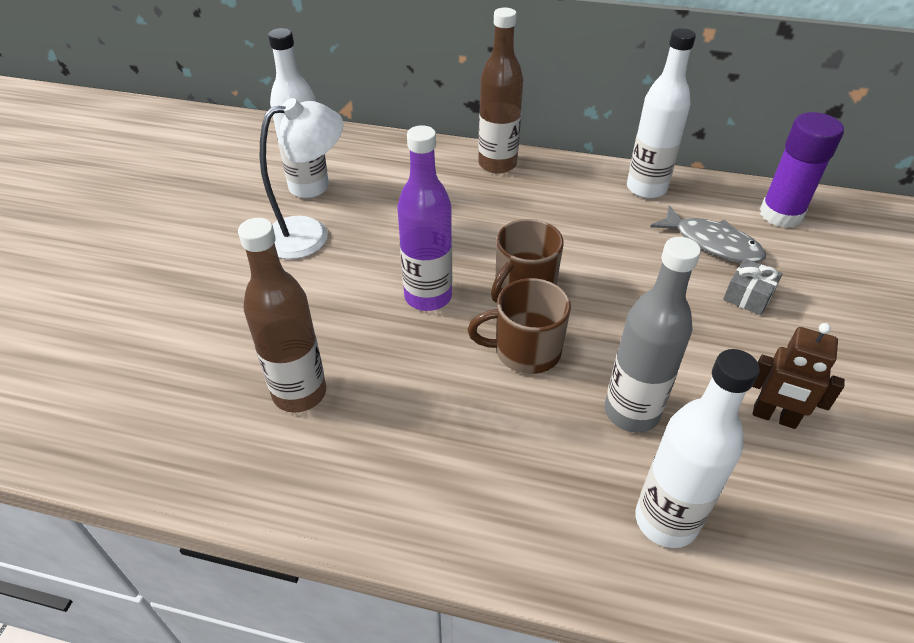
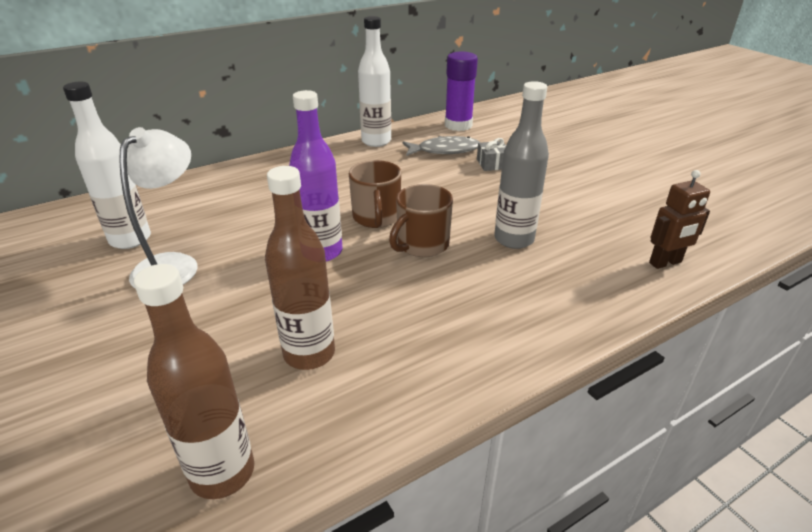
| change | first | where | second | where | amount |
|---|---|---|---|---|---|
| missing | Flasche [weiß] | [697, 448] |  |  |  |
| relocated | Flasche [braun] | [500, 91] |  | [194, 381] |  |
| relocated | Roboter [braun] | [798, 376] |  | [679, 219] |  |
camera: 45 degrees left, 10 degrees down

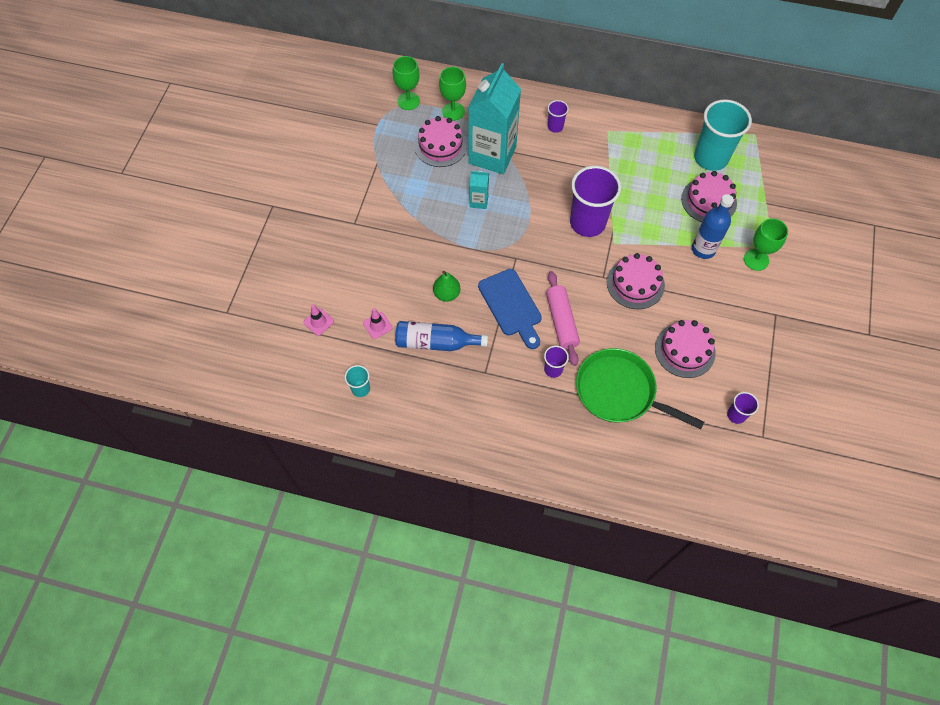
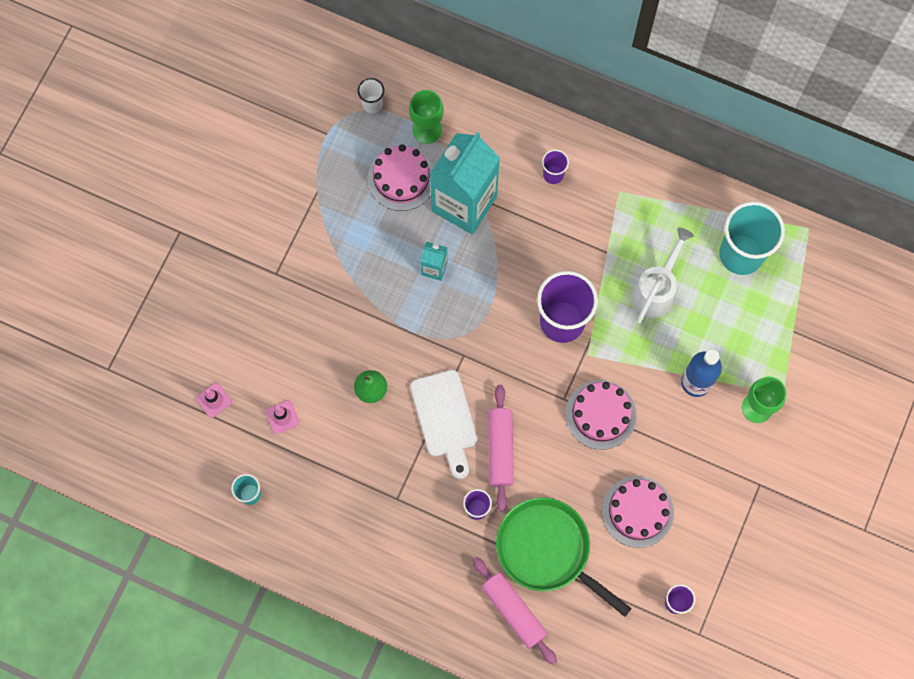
| change | first | where | second | where | amount |
|---|---|---|---|---|---|
| missing | Flasche [blau] | [441, 336] |  |  |  |
| missing | Kuchen [rosa] | [709, 196] |  |  |  |
| appeared |  |  | Nudelholz [rosa] | [514, 611] |  |
| appeared |  |  | Gießkanne [weiß] | [662, 276] |  |
| exchanged | Kelch [grün] | [406, 83] | Becher [weiß] | [371, 95] |  |
| colour | Schneidebrett [blau] | [510, 309] | Schneidebrett [weiß] | [443, 424] |  |
camera: 10 degrees right, 10 degrees up

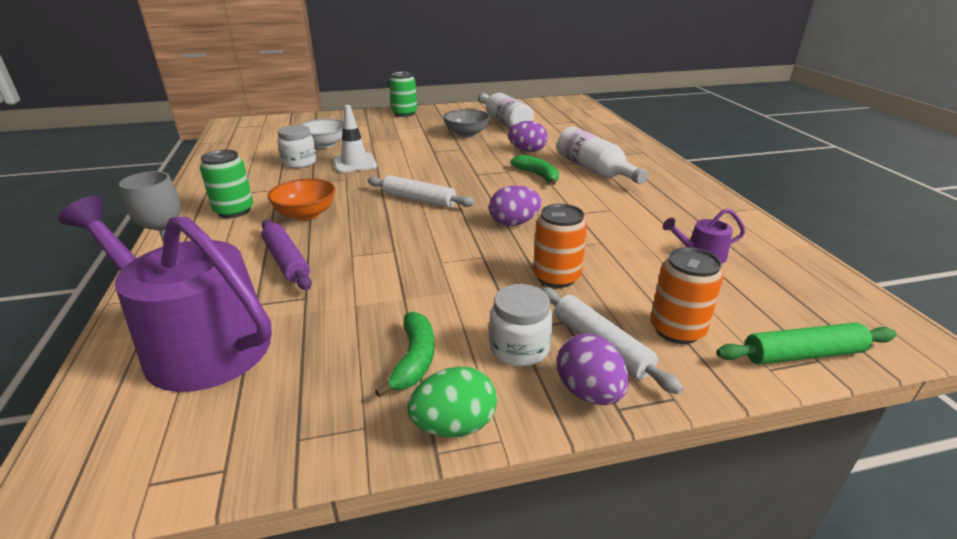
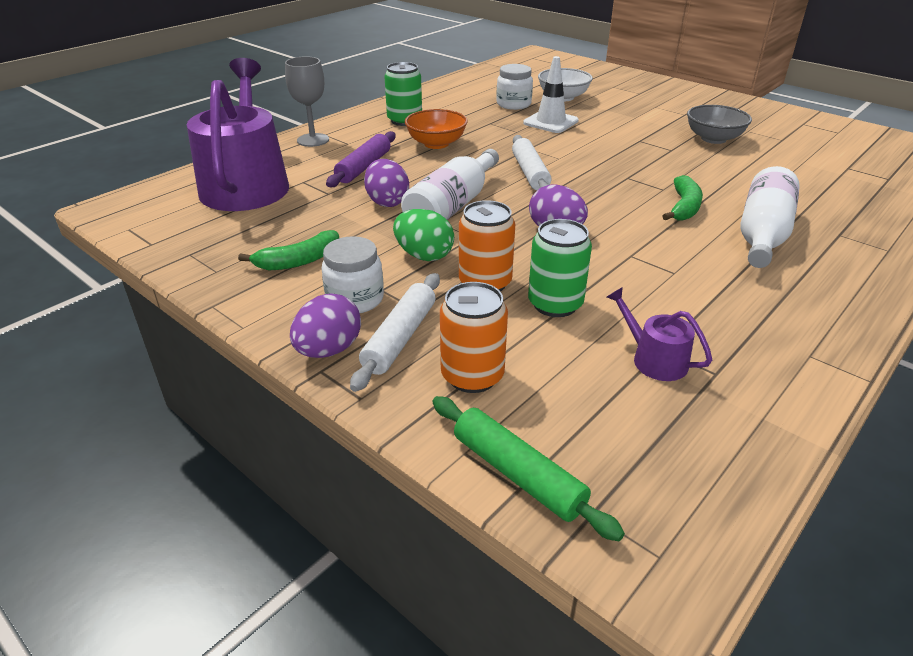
| change | first | where | second | where | amount |
|---|---|---|---|---|---|
| relocated | Dose [grün] | [403, 94] |  | [560, 268] |  |
| relocated | Ei [grün] | [452, 402] |  | [423, 235] |  |
| relocated | Flasche [weiß] | [506, 110] |  | [450, 184] |  |
| relocated | Ei [lila] | [528, 136] |  | [386, 183] |  |
camera: 55 degrees right, 5 degrees up

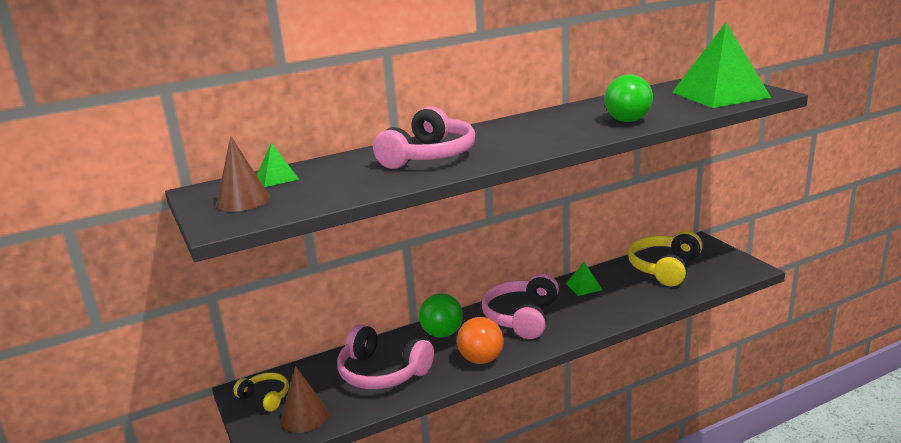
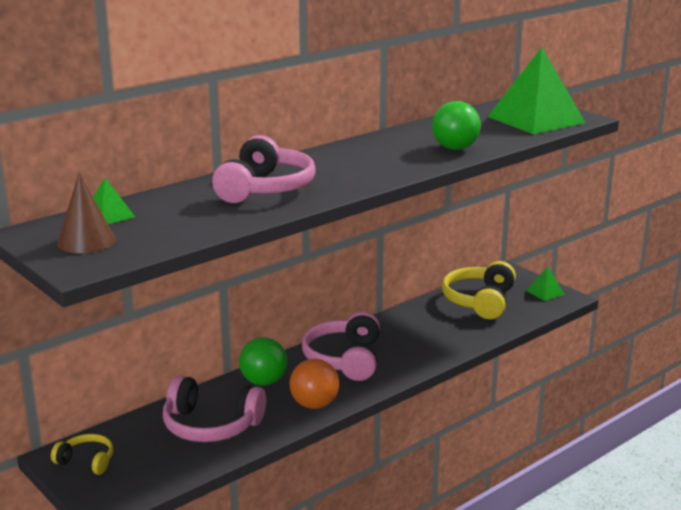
| change | first | where | second | where | amount |
|---|---|---|---|---|---|
| missing | Kegel [braun] | [305, 399] |  |  |  |
| relocated | Pyramide [grün] | [584, 279] |  | [545, 284] |  |
camera: 15 degrees left, 0 degrees up

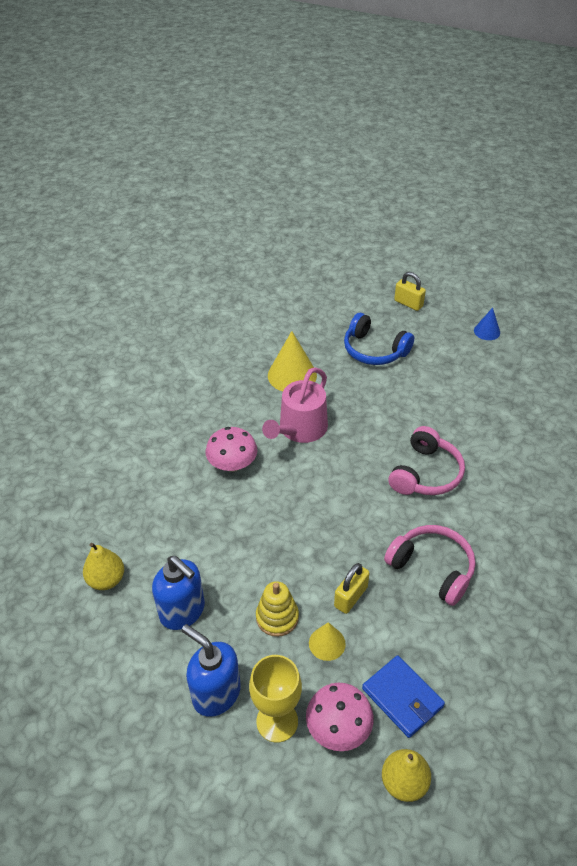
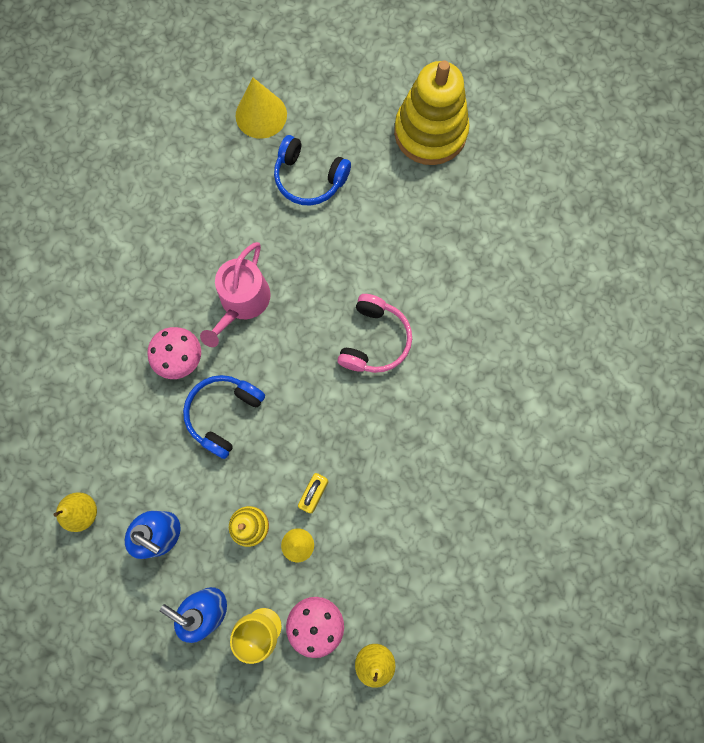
| change | first | where | second | where | amount |
|---|---|---|---|---|---|
| missing | Geldbörse [blau] | [403, 696] |  |  |  |
| missing | Kopfhörer [rosa] | [430, 565] |  |  |  |
| missing | Vorhängeschloss [gelb] | [410, 291] |  |  |  |
| appeared |  |  | Kopfhörer [blau] | [224, 417] |  |
| relocated | Kegel [gelb] | [292, 361] |  | [261, 108] |  |
| exchanged | Kegel [blau] | [487, 323] | Stapelspielzeug [gelb] | [432, 113] |  |
camera: 10 degrees left, 30 degrees up

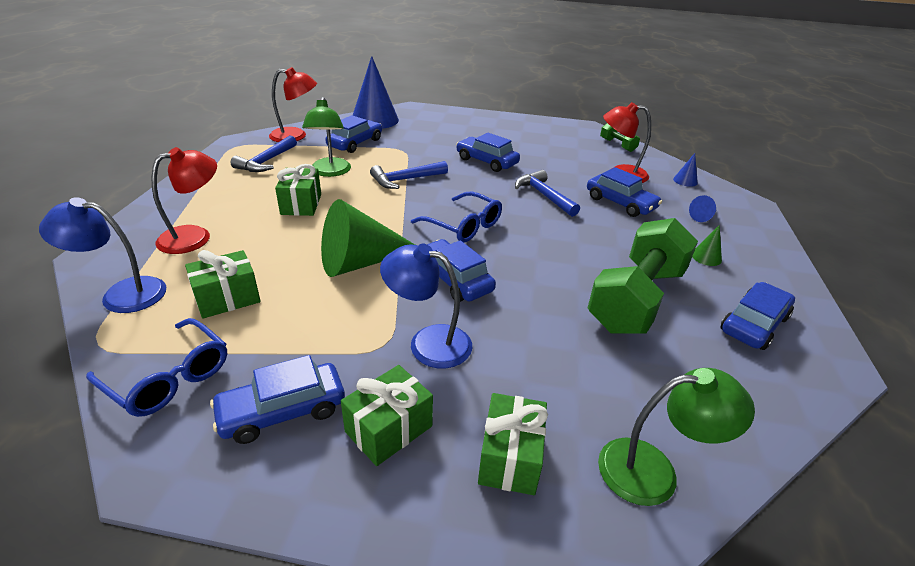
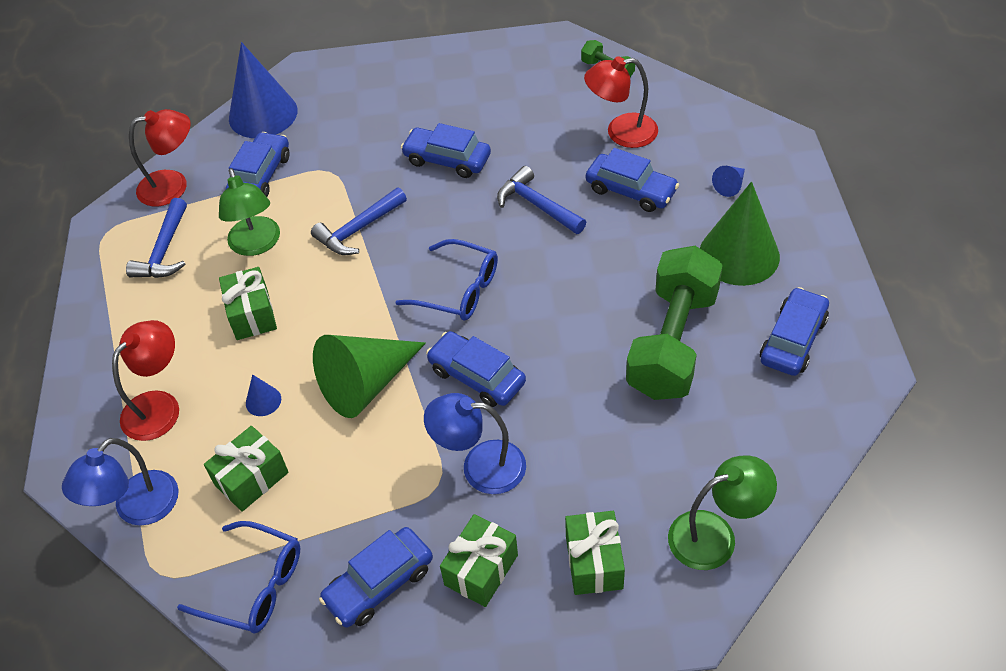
| change | first | where | second | where | amount |
|---|---|---|---|---|---|
| relocated | Kegel [blau] | [685, 170] |  | [263, 395] |  |
| spun | Lampe [blau] | [103, 255] |  | [120, 482] | 45 degrees counterclockwise |
| size | Kegel [grün] | [707, 245] |  | [740, 234] | x2.37 |
camera: 10 degrees left, 15 degrees up

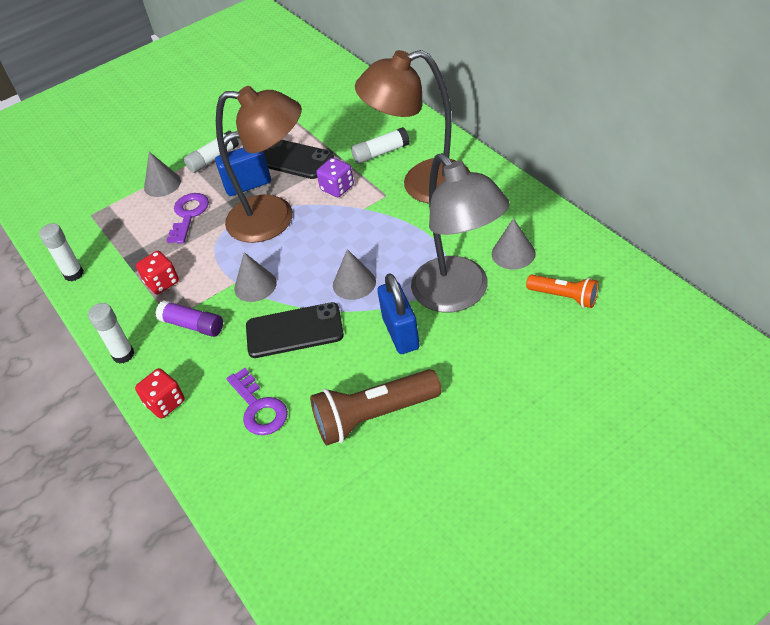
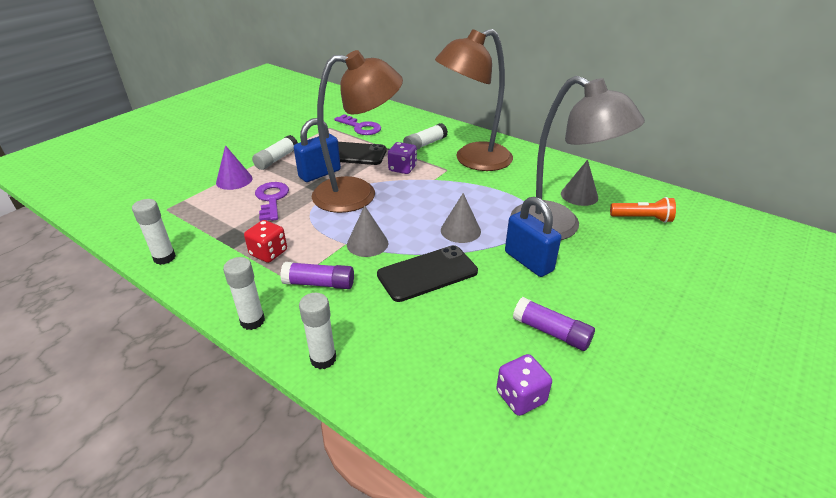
| change | first | where | second | where | amount |
|---|---|---|---|---|---|
| appeared |  |  | Spielwürfel [lila] | [524, 385] |  |
| relocated | Schlüssel [lila] | [257, 401] |  | [358, 124] |  |
| exchanged | Spielwürfel [rot] | [160, 393] | Klebestift [weiß] | [317, 331] |  |
| exchanged | Taschenlampe [braun] | [376, 407] | Klebestift [lila] | [554, 324] |  |
| colour | Kegel [grau] | [162, 174] | Kegel [lila] | [234, 167] |  |
camera: 25 degrees left, 10 degrees down

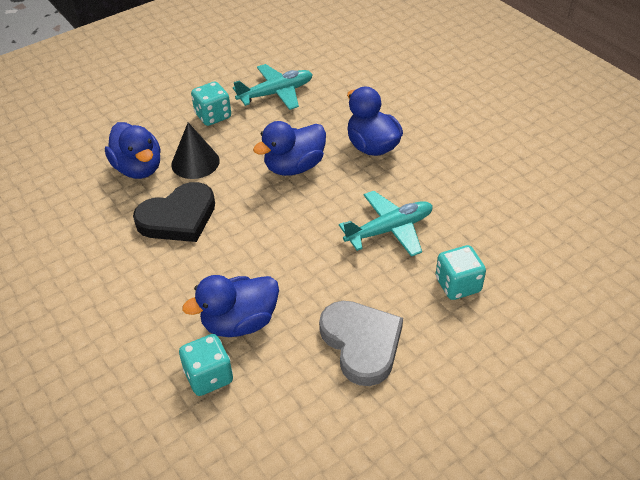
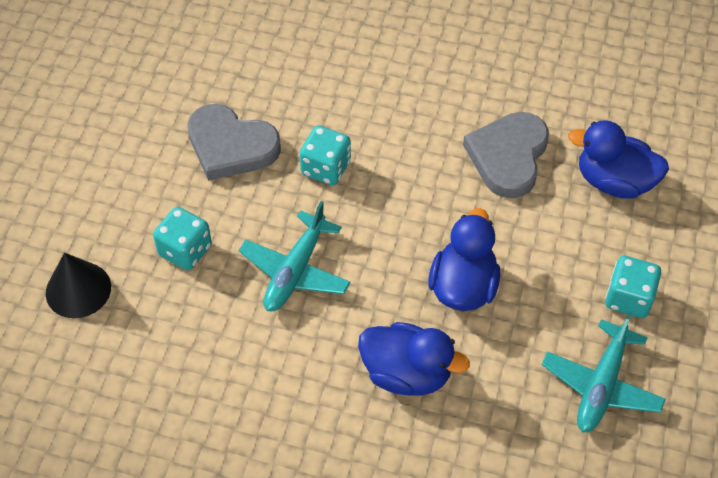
| change | first | where | second | where | amount |
|---|---|---|---|---|---|
| missing | Ente [blau] | [230, 306] |  |  |  |
| relocated | Kegel [schwarz] | [195, 150] |  | [78, 285] |  |
| relocated | Spielwürfel [türkis] | [206, 365] |  | [325, 155] |  |
| colour | Herz [schwarz] | [174, 212] | Herz [grau] | [506, 155] |  |
camera: 140 degrees right, 10 degrees up

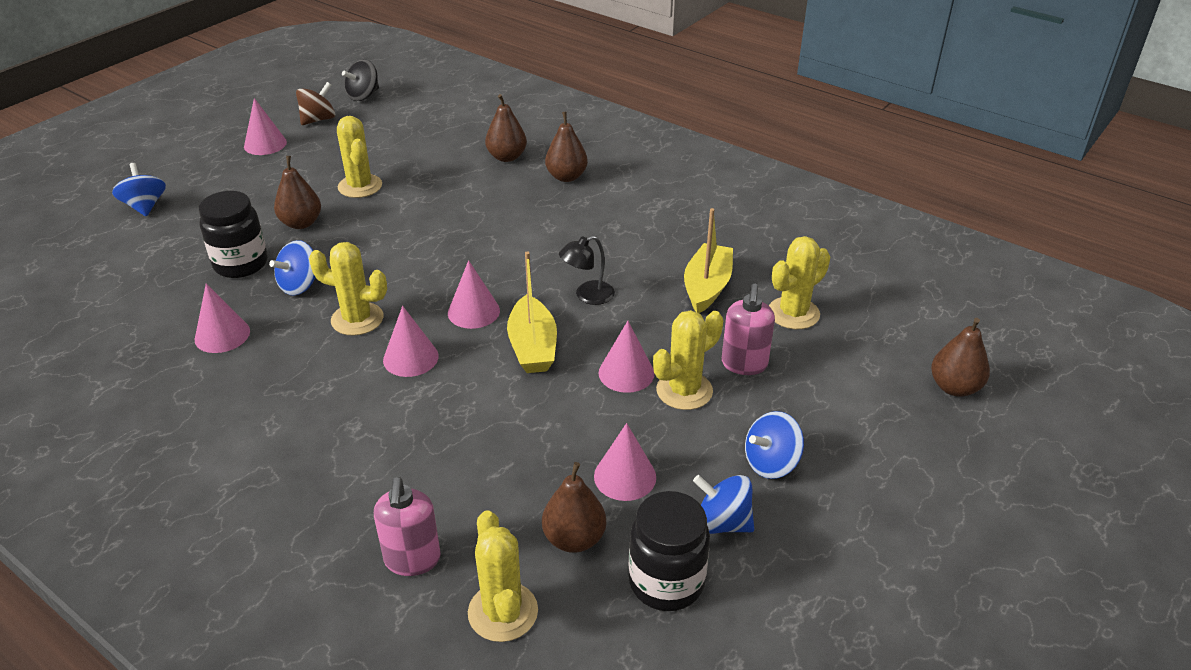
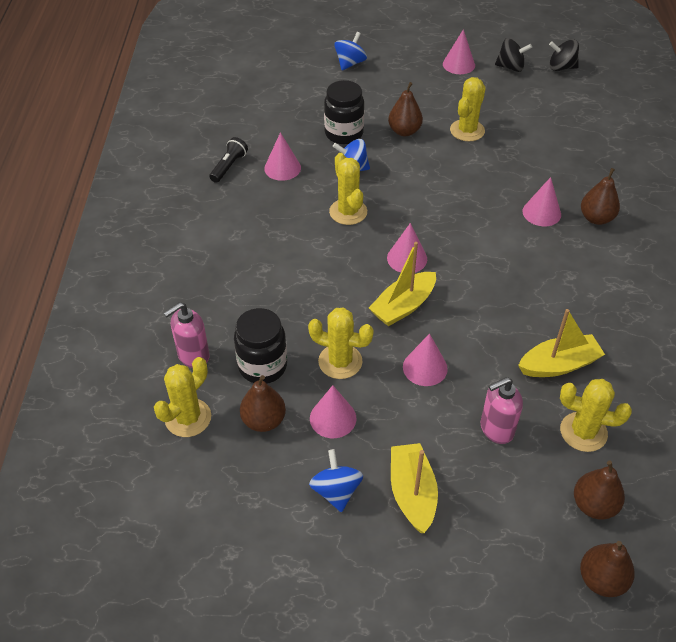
| change | first | where | second | where | amount |
|---|---|---|---|---|---|
| missing | Lampe [schwarz] | [587, 270] |  |  |  |
| appeared |  |  | Taschenlampe [schwarz] | [228, 160] |  |
| relocated | Kegel [rosa] | [411, 341] |  | [541, 201] |  |
| relocated | Birne [braun] | [506, 128] |  | [599, 490] |  |
| relocated | Einmachglas [schwarz] | [669, 551] |  | [260, 346] |  |
| relocated | Kaktus [gelb] | [688, 360] |  | [341, 343] |  |
| exchanged | Kreisel [blau] | [774, 445] | Boot [gelb] | [414, 488] |  |
| colour | Kreisel [braun] | [315, 103] | Kreisel [schwarz] | [513, 55] |  |
camera: 55 degrees right, 10 degrees up

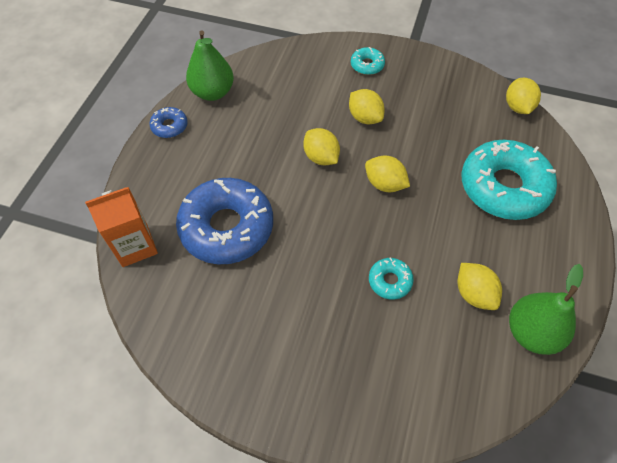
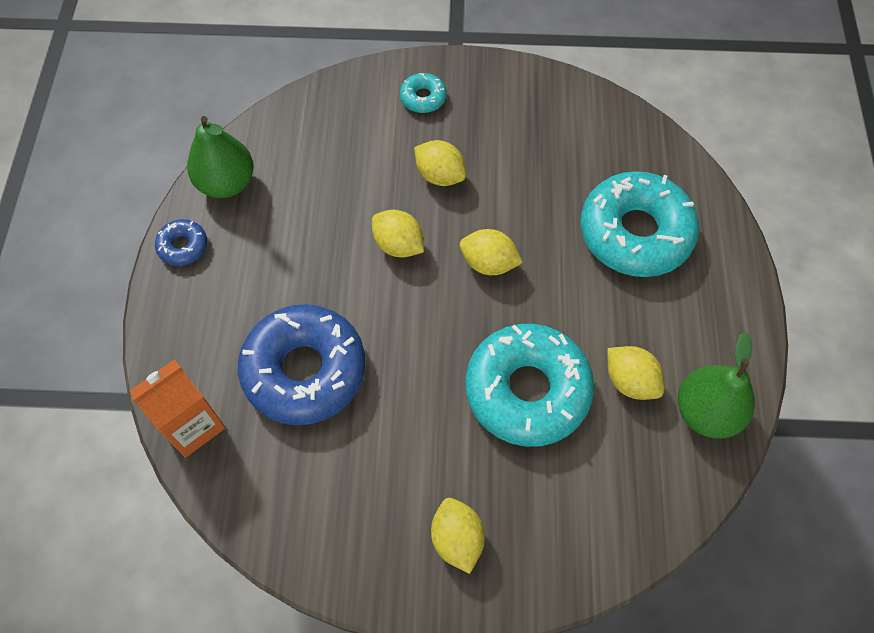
| change | first | where | second | where | amount |
|---|---|---|---|---|---|
| relocated | Zitrone [gelb] | [523, 96] |  | [458, 536] |  |
| size | Donut [türkis] | [391, 278] |  | [529, 385] | x2.27 |
camera: 15 degrees left, 5 degrees up

